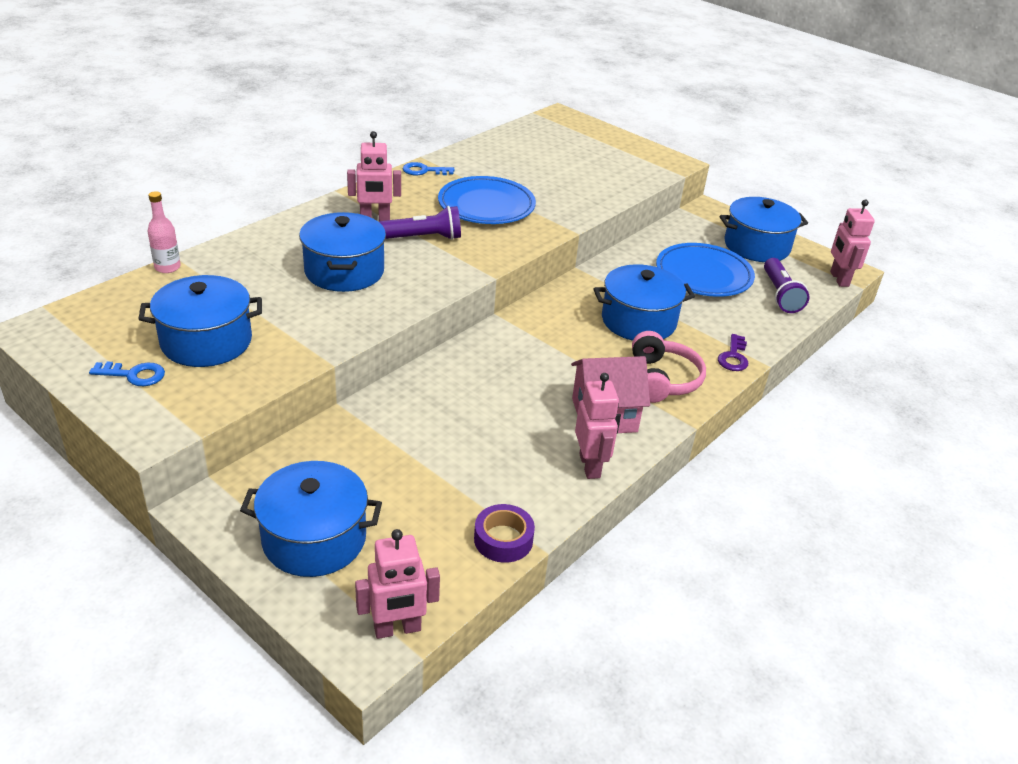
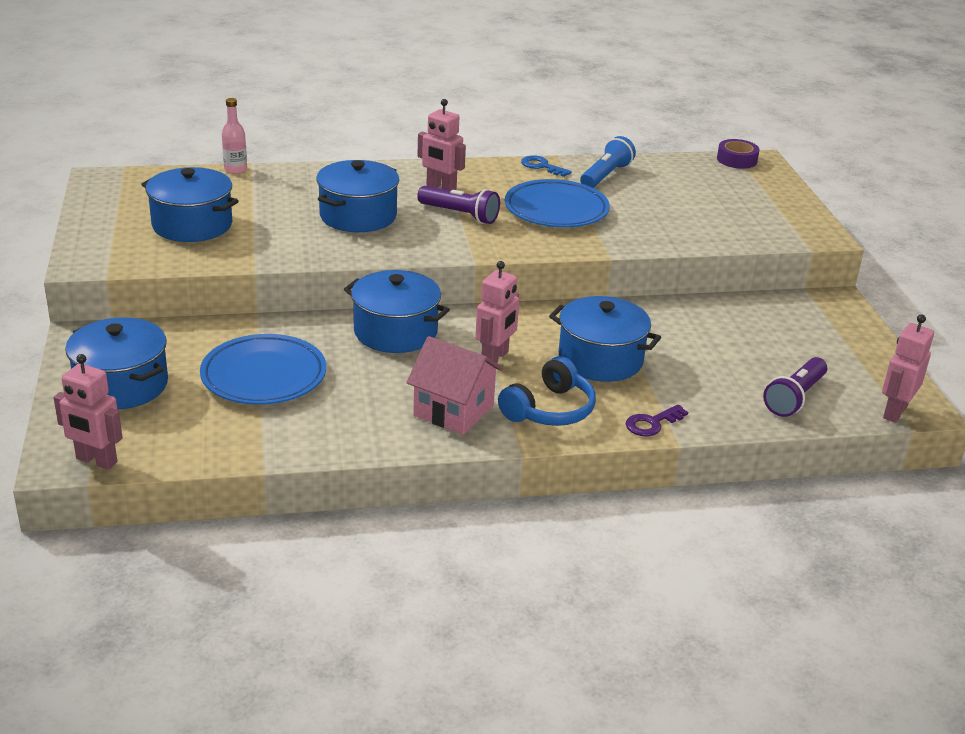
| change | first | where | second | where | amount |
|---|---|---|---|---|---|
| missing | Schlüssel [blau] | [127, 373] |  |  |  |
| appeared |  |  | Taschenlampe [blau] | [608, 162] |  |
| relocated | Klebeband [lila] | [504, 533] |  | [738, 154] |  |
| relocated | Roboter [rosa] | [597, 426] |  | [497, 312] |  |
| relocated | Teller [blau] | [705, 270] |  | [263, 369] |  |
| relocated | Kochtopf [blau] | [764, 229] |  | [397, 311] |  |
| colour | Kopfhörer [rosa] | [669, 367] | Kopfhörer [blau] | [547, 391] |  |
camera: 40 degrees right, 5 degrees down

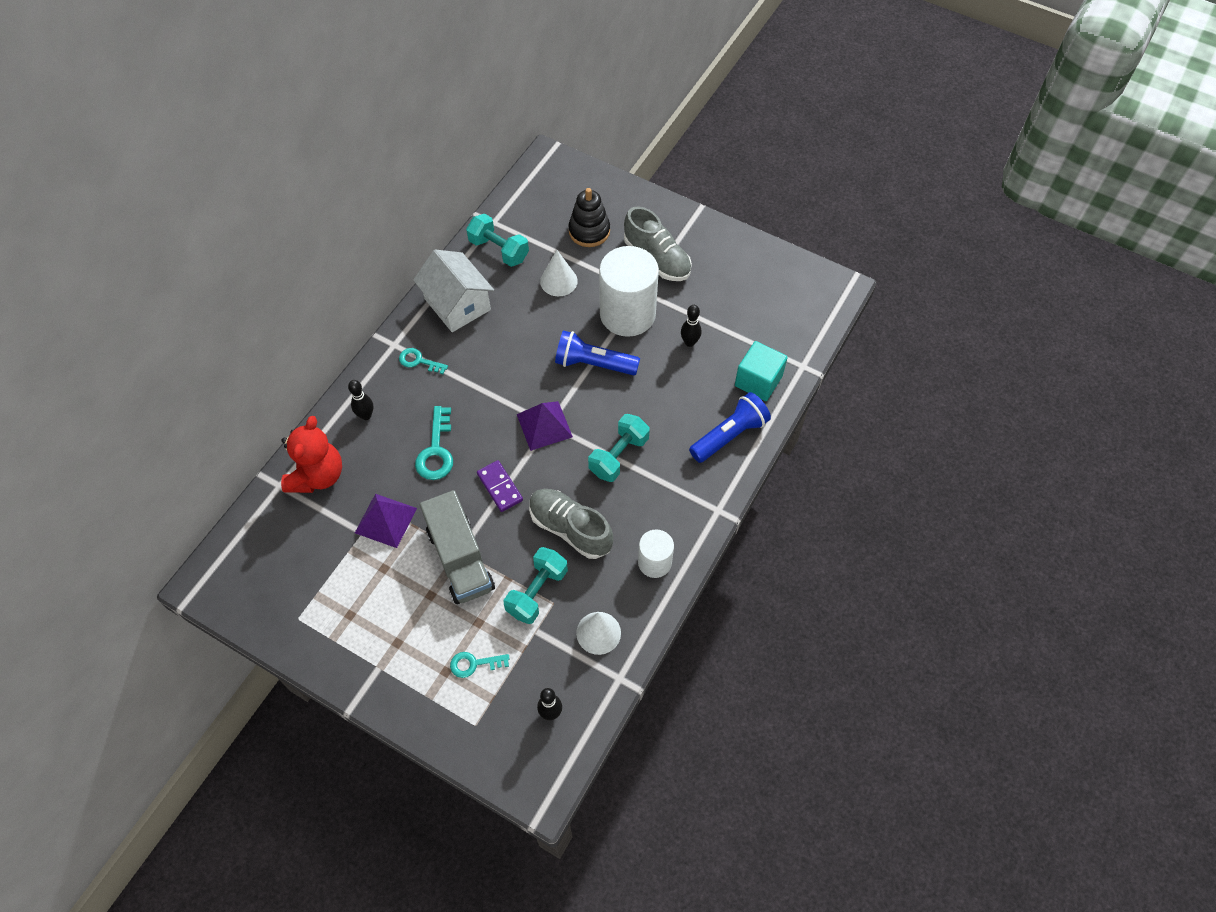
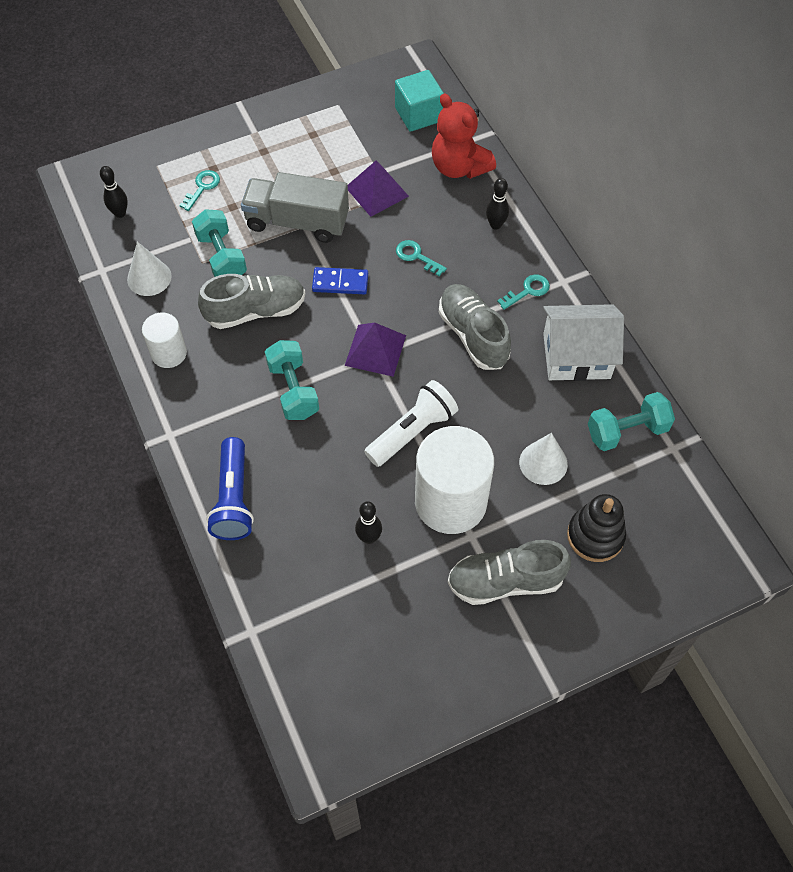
| change | first | where | second | where | amount |
|---|---|---|---|---|---|
| appeared |  |  | Schuh [grau] | [475, 327] |  |
| relocated | Kubus [türkis] | [761, 371] |  | [419, 101] |  |
| colour | Dominostein [lila] | [500, 486] | Dominostein [blau] | [340, 280] |  |
| colour | Taschenlampe [blau] | [597, 352] | Taschenlampe [weiß] | [411, 423] |  |
| size | Schlüssel [türkis] | [434, 443] |  | [421, 258] | x0.64 |
camera: 125 degrees right, 0 degrees up

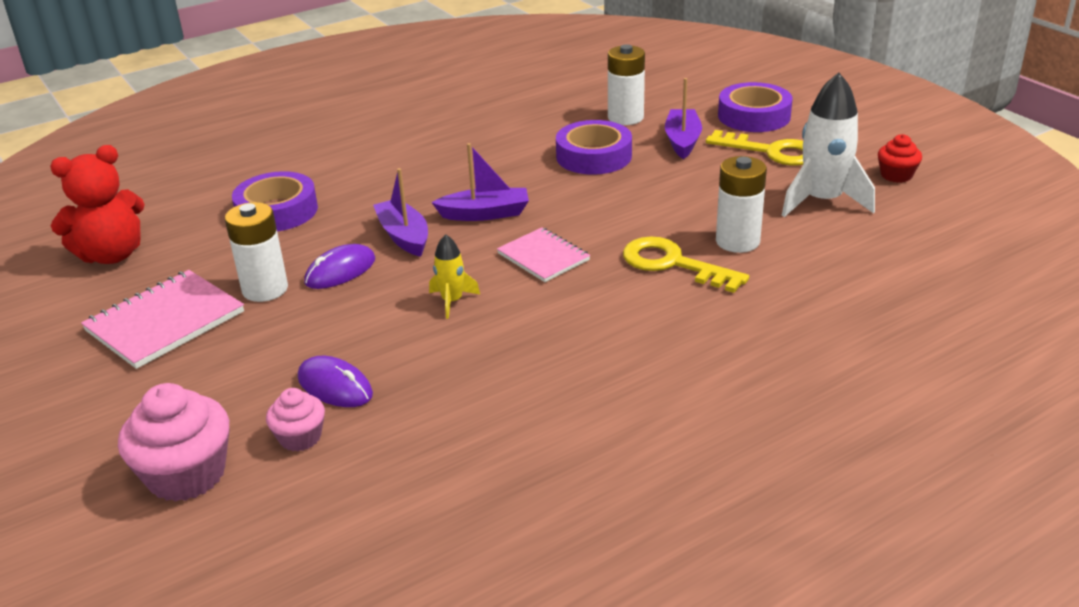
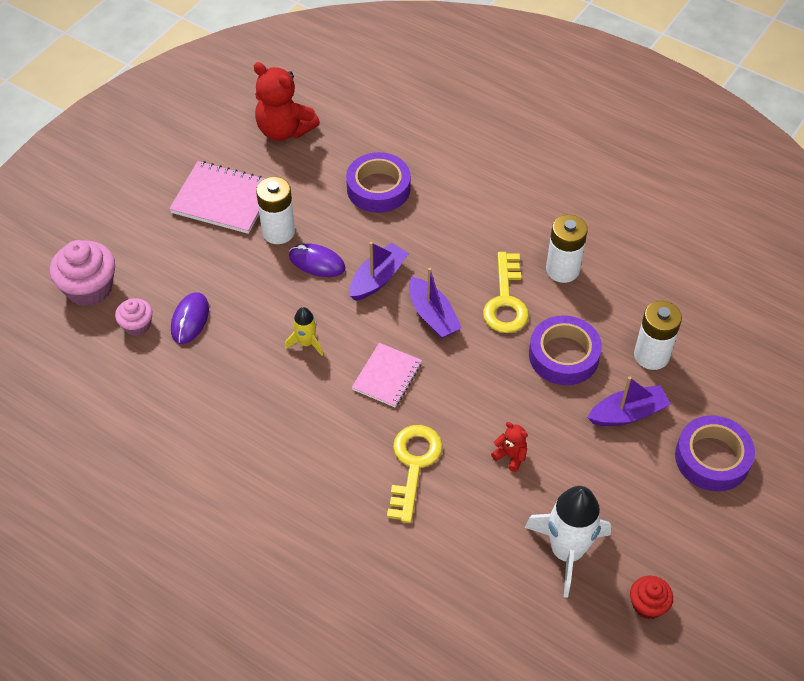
| change | first | where | second | where | amount |
|---|---|---|---|---|---|
| appeared |  |  | Teddybär [rot] | [509, 447] |  |
| relocated | Schlüssel [gelb] | [754, 148] |  | [506, 292] |  |
| relocated | Batterie [weiß] | [741, 204] |  | [567, 249] |  |
camera: 65 degrees right, 20 degrees up

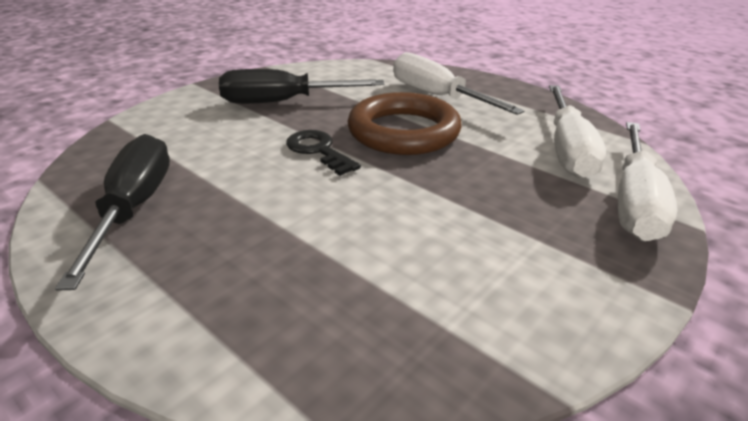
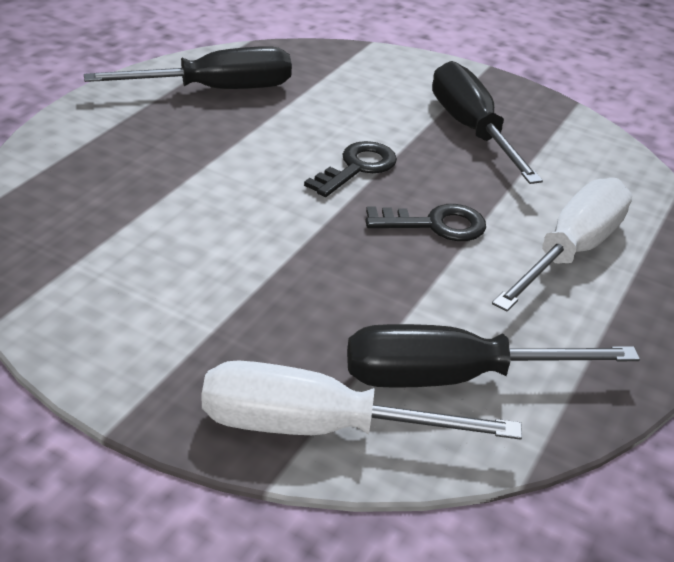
| change | first | where | second | where | amount |
|---|---|---|---|---|---|
| exchanged | Ring [braun] | [404, 123] | Schlüssel [schwarz] | [425, 222] |  |
| colour | Schraubenzieher [weiß] | [577, 131] | Schraubenzieher [schwarz] | [493, 356] |  |
camera: 75 degrees right, 5 degrees up

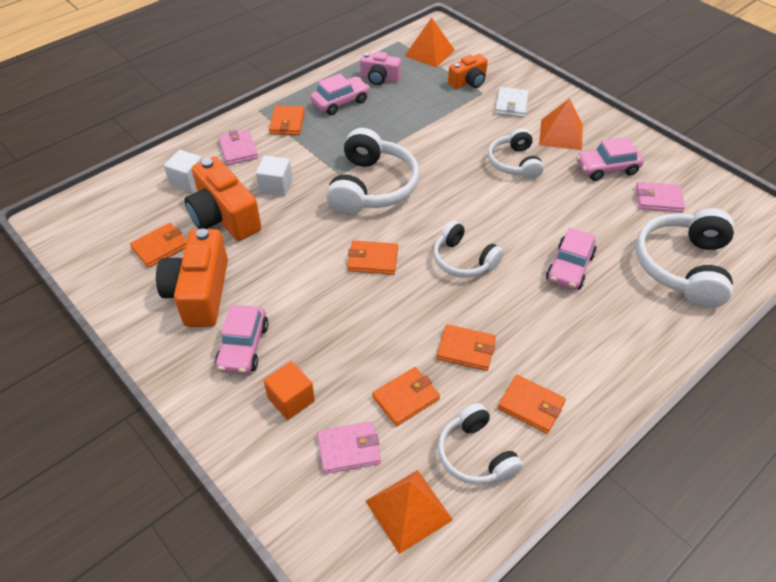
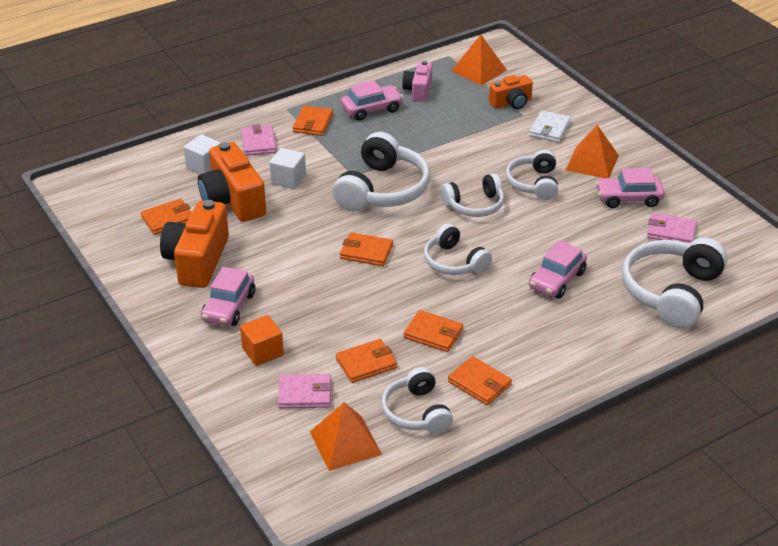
| change | first | where | second | where | amount |
|---|---|---|---|---|---|
| appeared |  |  | Kopfhörer [weiß] | [472, 195] |  |
| spun | Kamera [rosa] | [380, 68] |  | [417, 81] | 75 degrees clockwise |
camera: 10 degrees right, 10 degrees down

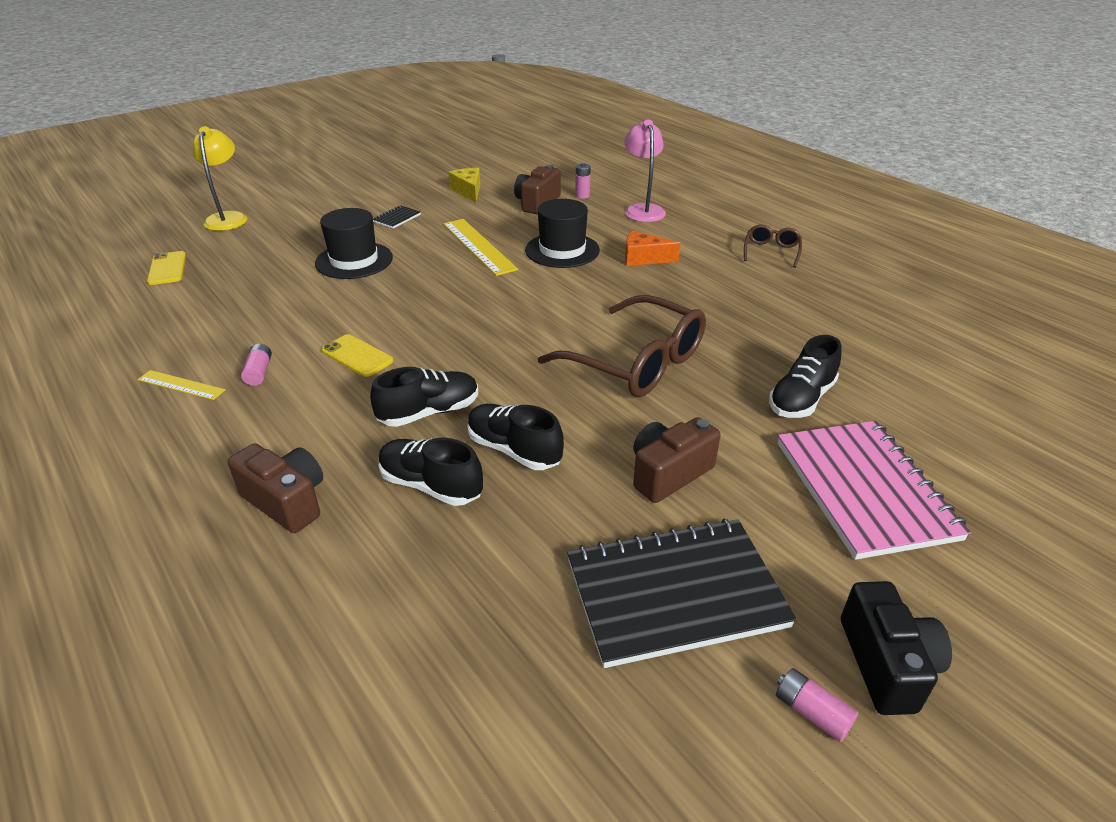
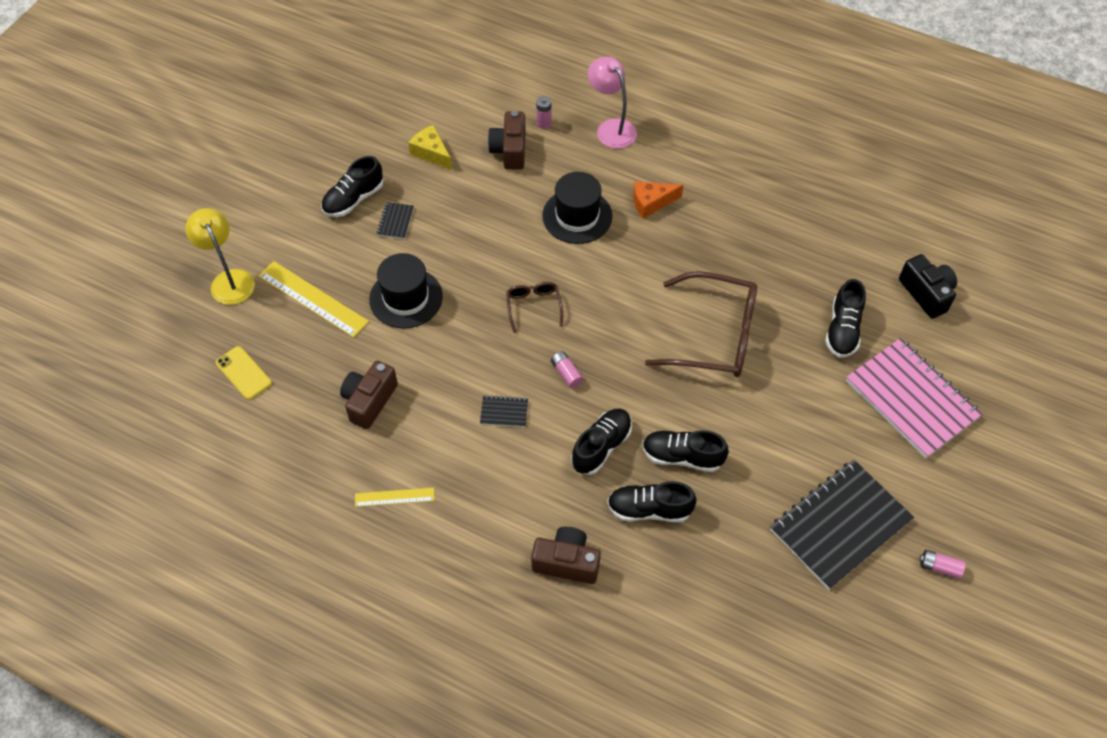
| change | first | where | second | where | amount |
|---|---|---|---|---|---|
| appeared |  |  | Schuh [schwarz] | [352, 186] |  |
| relocated | Batterie [rosa] | [256, 365] |  | [567, 369] |  |
| relocated | Lineal [gelb] | [480, 247] |  | [313, 299] |  |
| relocated | Kamera [braun] | [677, 460] |  | [369, 395] |  |
| relocated | Brille [braun] | [773, 246] |  | [534, 307] |  |
| relocated | Kamera [schwarz] | [896, 648] |  | [928, 286] |  |
| exchanged | Handy [gelb] | [357, 355] | Notizbuch [schwarz] | [504, 411] |  |
camera: 25 degrees left, 20 degrees up

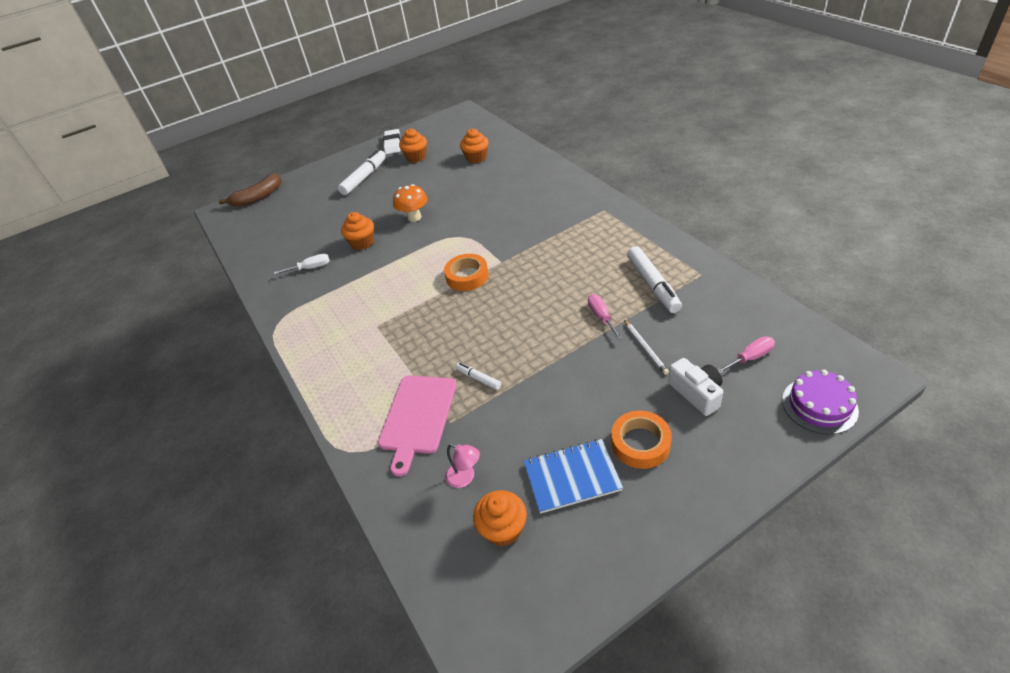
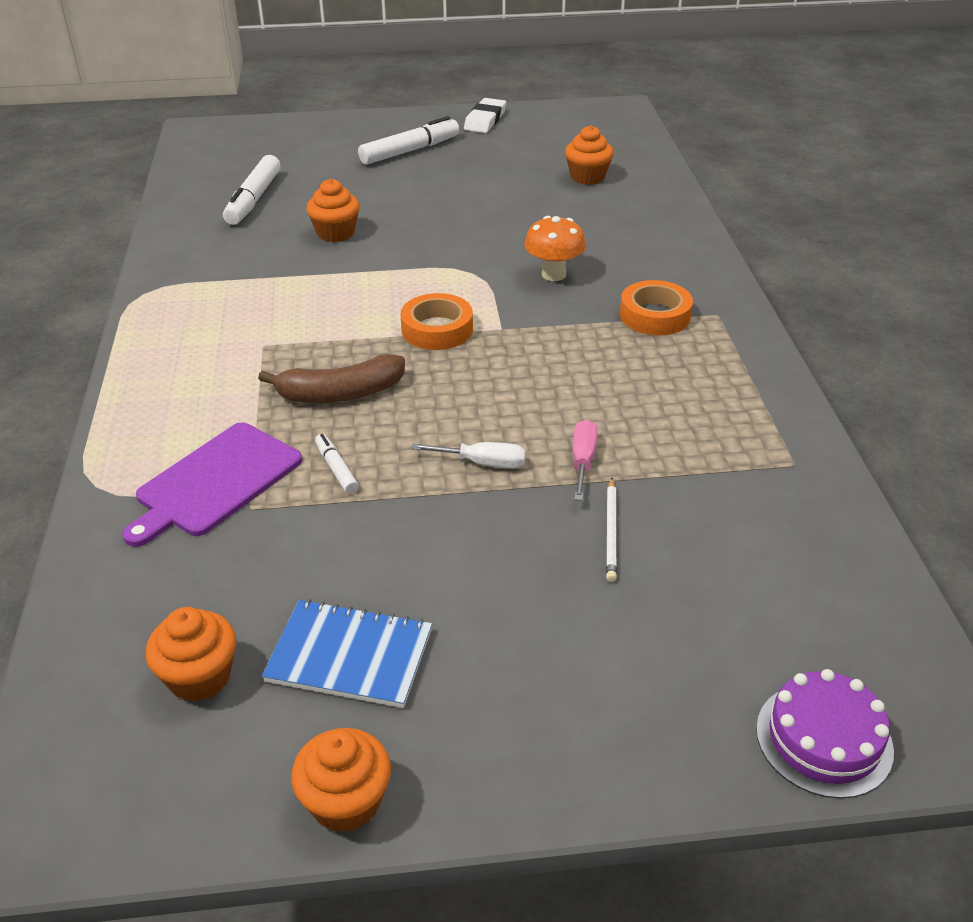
| change | first | where | second | where | amount |
|---|---|---|---|---|---|
| missing | Lampe [rosa] | [462, 466] |  |  |  |
| missing | Kamera [weiß] | [695, 387] |  |  |  |
| missing | Schraubenzieher [rosa] | [746, 355] |  |  |  |
| relocated | Banane [braun] | [250, 190] |  | [331, 378] |  |
| relocated | Schraubenzieher [weiß] | [302, 264] |  | [468, 455] |  |
| relocated | Pilz [orange] | [410, 203] |  | [555, 248] |  |
| relocated | Muffin [orange] | [413, 145] |  | [341, 780] |  |
| relocated | Klebeband [orange] | [641, 440] |  | [656, 307] |  |
| relocated | Filzstift [weiß] | [654, 279] |  | [252, 190] |  |
| colour | Schneidebrett [rosa] | [417, 426] | Schneidebrett [lila] | [212, 484] |  |
camera: 20 degrees right, 5 degrees down

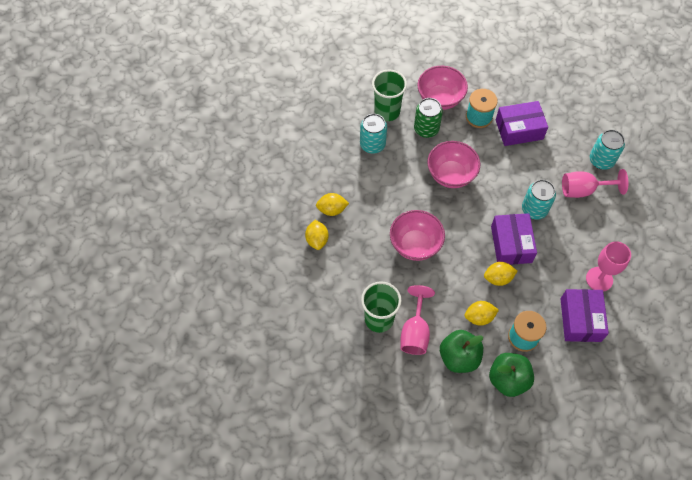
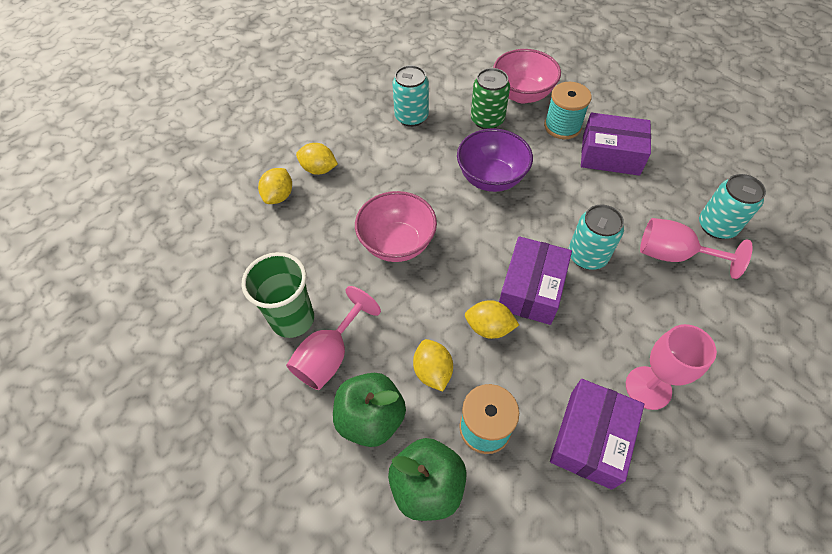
| change | first | where | second | where | amount |
|---|---|---|---|---|---|
| missing | Becher [grün] | [389, 95] |  |  |  |
| colour | Schüssel [rosa] | [453, 164] | Schüssel [lila] | [495, 160] |  |
| spun | Zitrone [gelb] | [481, 313] |  | [433, 365] | 60 degrees clockwise |
camera: 25 degrees right, 5 degrees down

